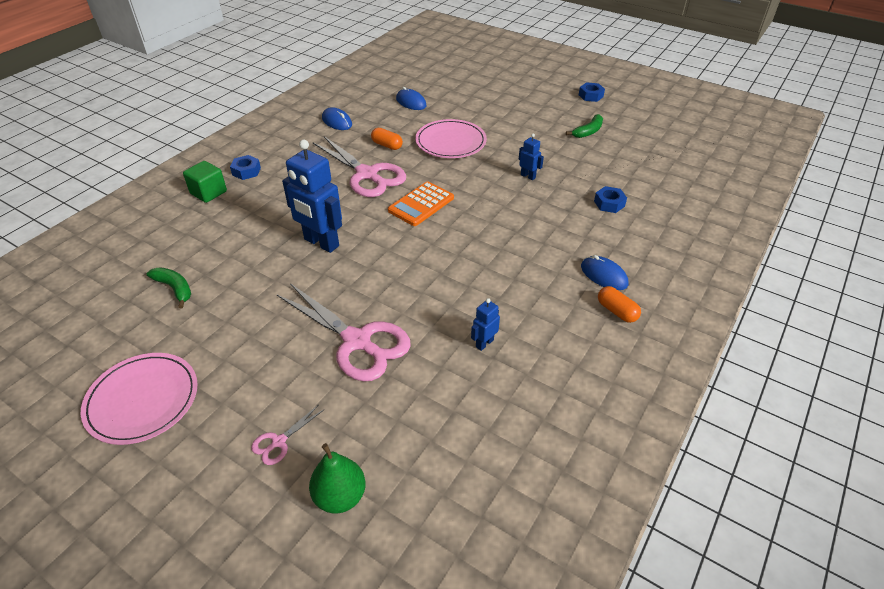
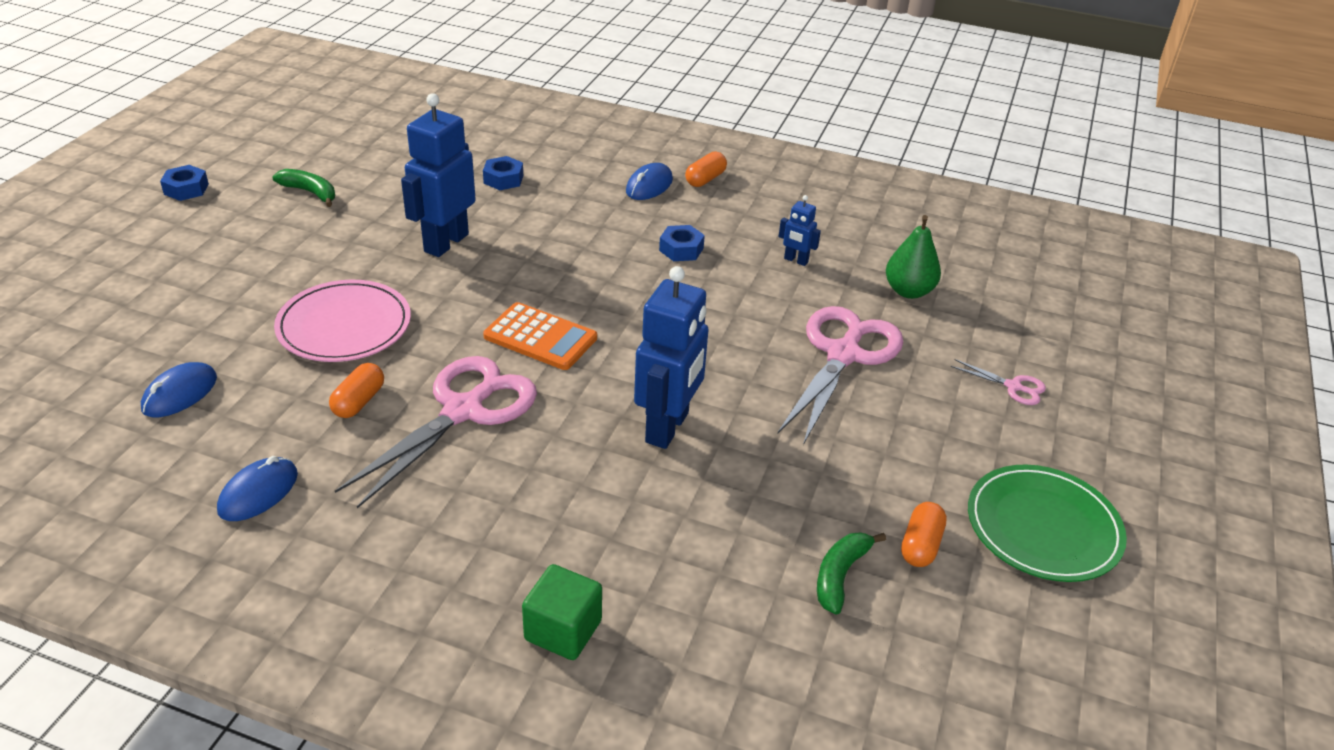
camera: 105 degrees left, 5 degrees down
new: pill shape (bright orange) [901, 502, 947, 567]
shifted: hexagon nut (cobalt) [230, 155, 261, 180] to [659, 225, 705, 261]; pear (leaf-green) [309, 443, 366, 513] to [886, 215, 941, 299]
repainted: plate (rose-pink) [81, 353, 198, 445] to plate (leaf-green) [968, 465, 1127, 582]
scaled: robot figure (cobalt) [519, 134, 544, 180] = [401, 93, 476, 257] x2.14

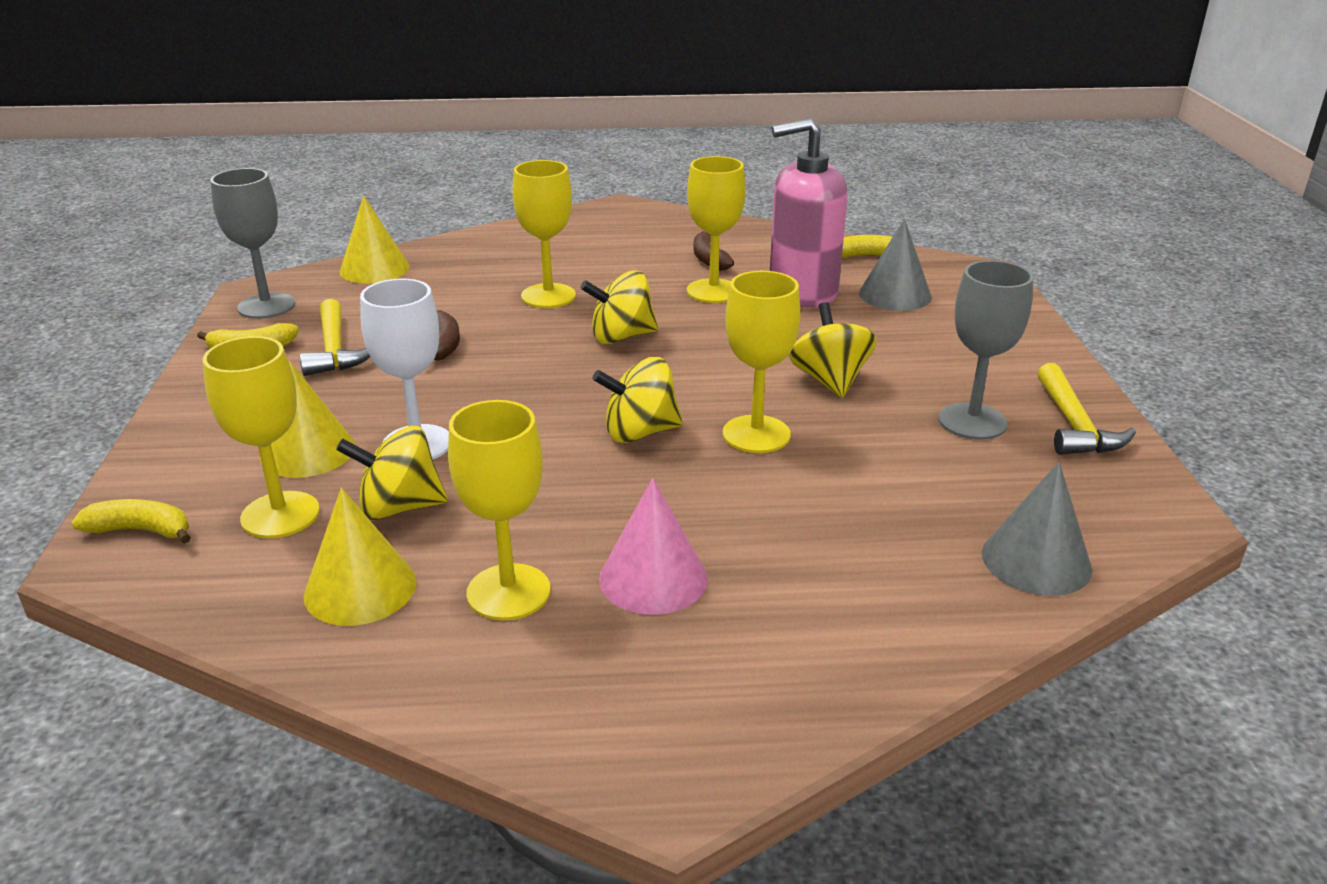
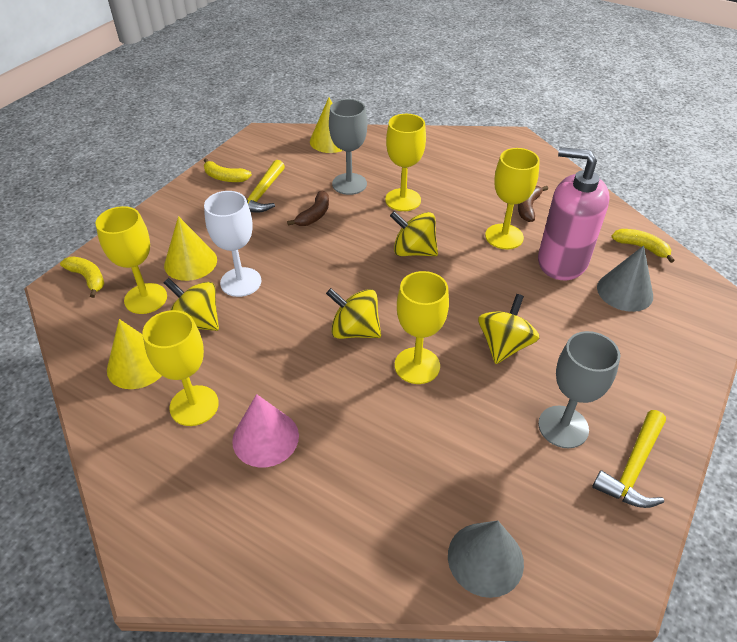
camera: 35 degrees right, 15 degrees up
shifted: goblet (ash-grey) [210, 168, 295, 319] to [329, 99, 367, 195]

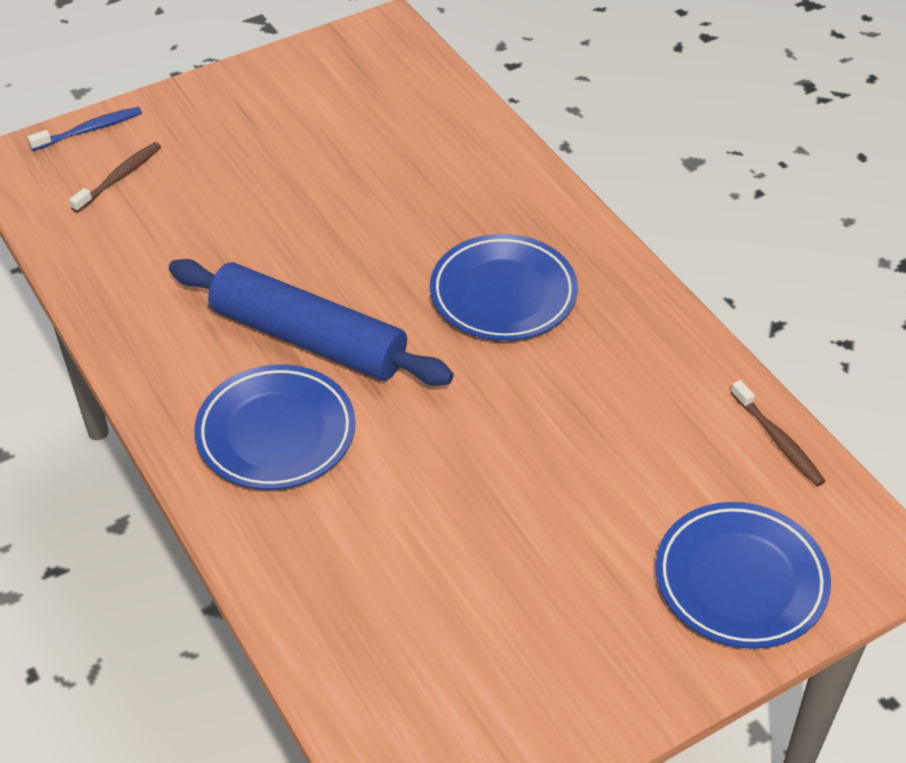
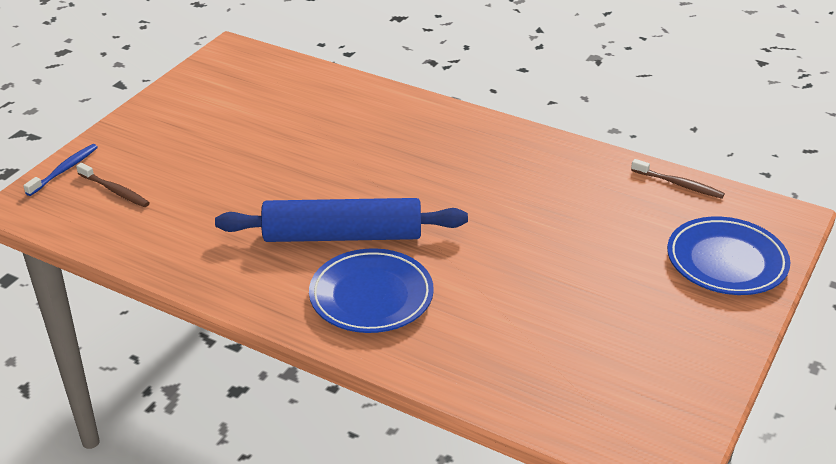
camera: 30 degrees left, 10 degrees down
gone: plate (cobalt) [430, 234, 578, 341]
rotated: dental brush (russet) [69, 142, 161, 213] = [76, 163, 150, 207] 120 degrees clockwise

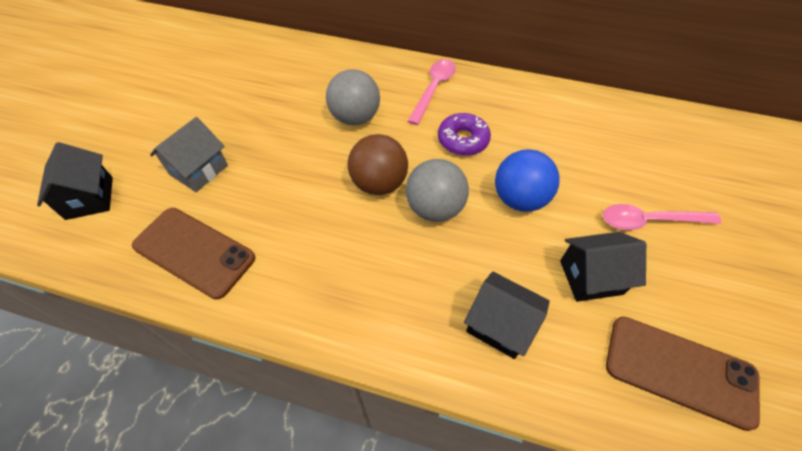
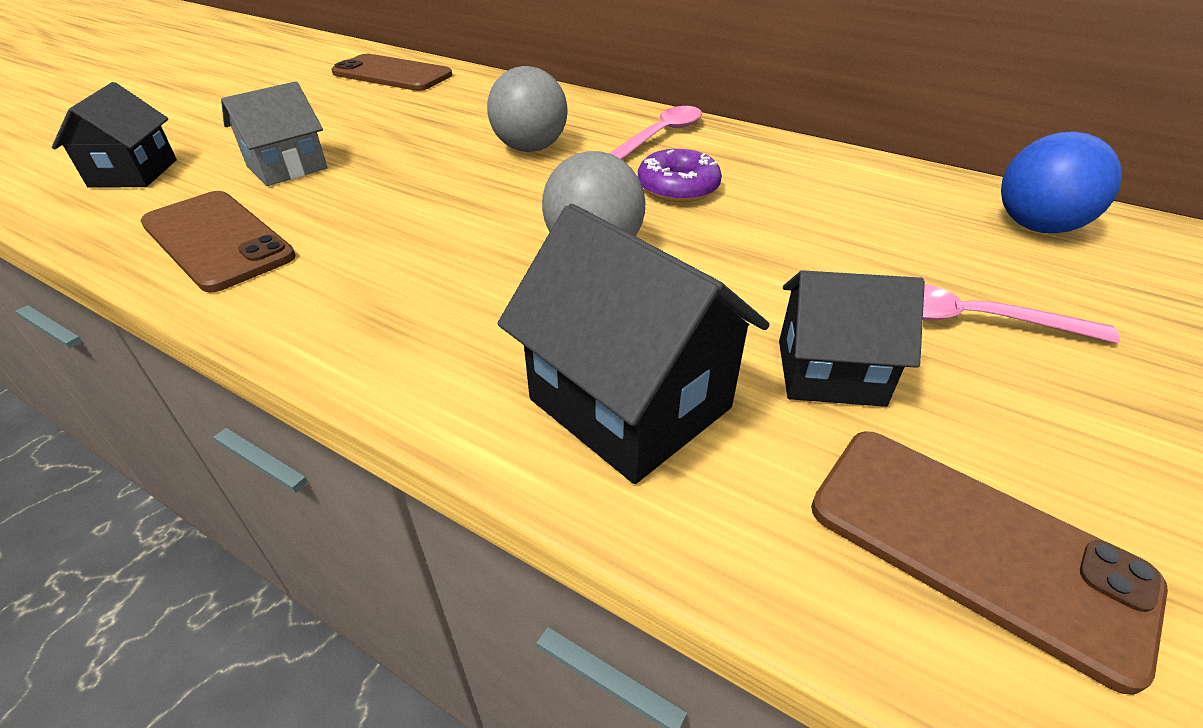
camera: 15 degrees right, 15 degrees down
gone: ball (russet) [348, 134, 408, 195]
new: phone (russet) [331, 54, 452, 91]
shifted: ball (cobalt) [495, 149, 560, 212] to [1001, 131, 1122, 233]
scaled: cottage (black) [464, 271, 550, 359] = [498, 204, 770, 484] x1.52

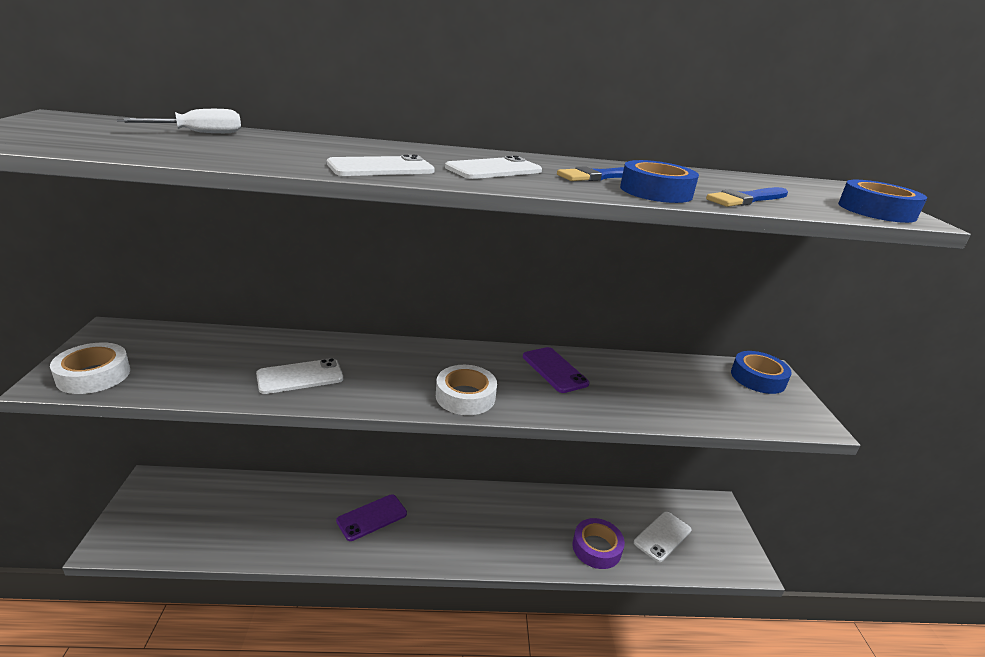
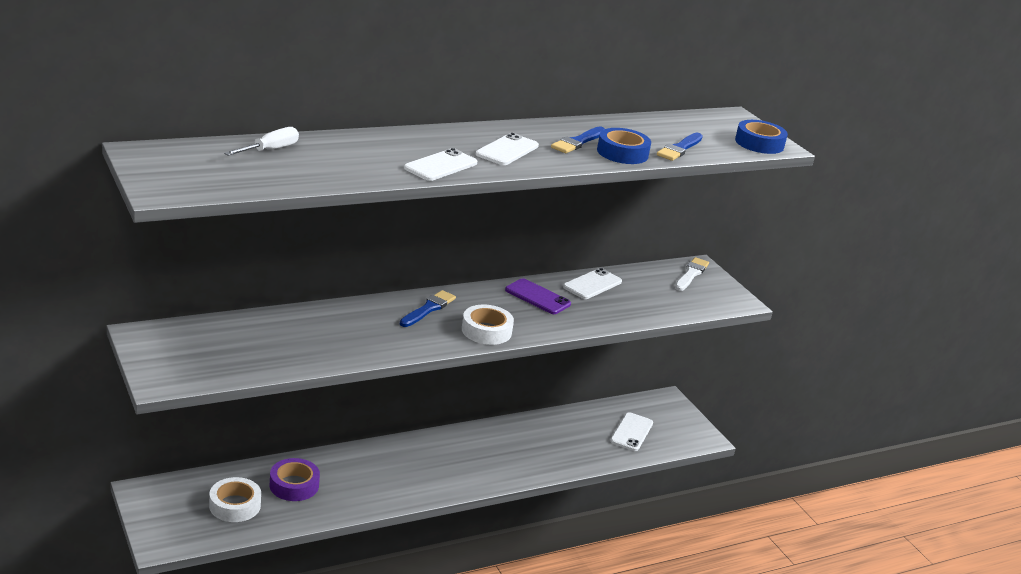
camera: 25 degrees left, 0 degrees up
gone: phone (royal purple) [336, 494, 407, 541]
new: paint brush (cobalt) [400, 290, 456, 327]
shifted: roll of tape (white) [50, 342, 130, 394] to [209, 477, 261, 522]; phone (white) [256, 358, 343, 394] to [563, 268, 622, 299]; roll of tape (royal purple) [572, 518, 625, 569] to [269, 458, 320, 501]
swapped: roll of tape (cobalt) [731, 351, 792, 394] to paint brush (white) [675, 257, 709, 291]

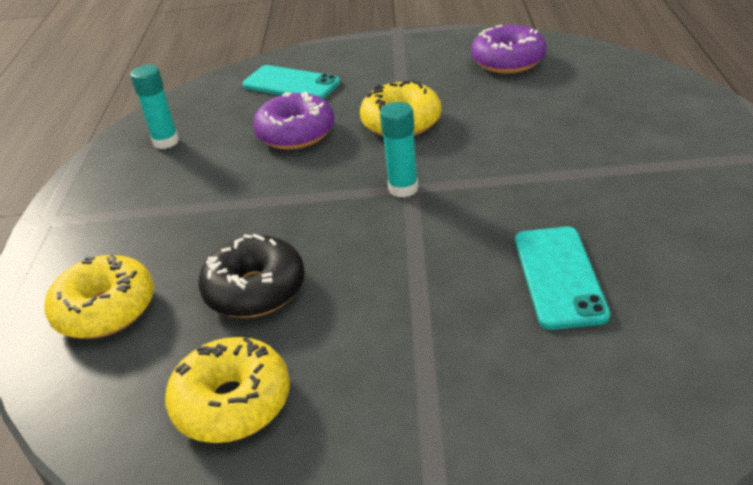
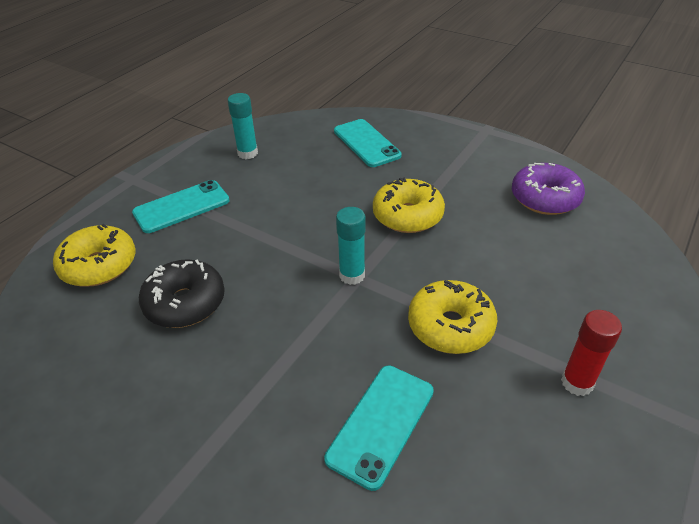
camera: 30 degrees right, 5 degrees up
gone: doughnut (royal purple) [253, 91, 335, 150]
new: phone (aqua) [132, 180, 230, 233]; glue stick (scarlet) [561, 310, 622, 396]
shifted: doughnut (bright yellow) [165, 337, 290, 443] to [408, 280, 497, 354]

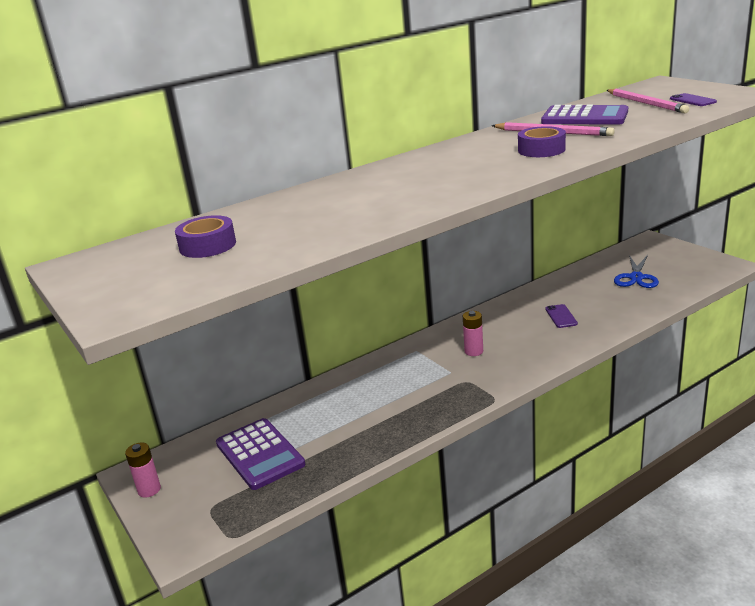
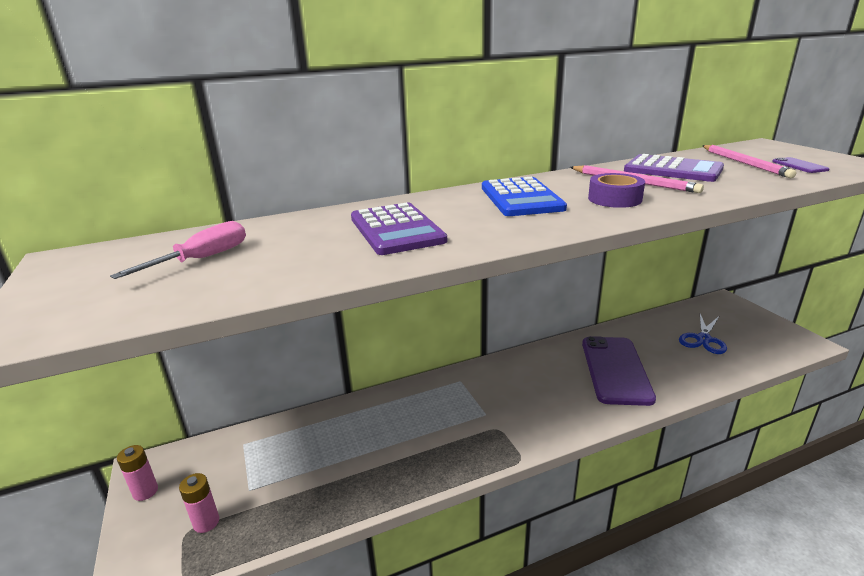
camera: 10 degrees right, 0 degrees up
new: pocket calculator (cobalt) [482, 177, 567, 216]
shifted: pocket calculator (royal purple) [216, 418, 305, 490] to [351, 202, 447, 255]; power cell (rose-pink) [463, 311, 483, 356] to [179, 473, 219, 533]
swapped: roll of tape (royal purple) [175, 215, 236, 258] to flat screwdriver (rose-pink) [110, 221, 246, 279]
scaled: phone (royal purple) [546, 304, 578, 328] = [582, 336, 656, 406] x2.44

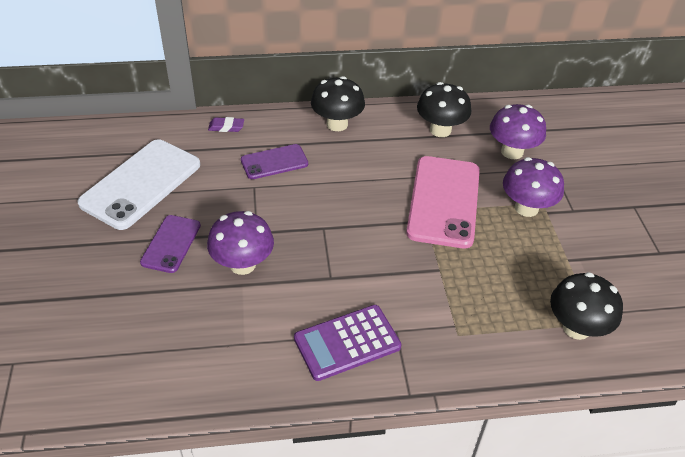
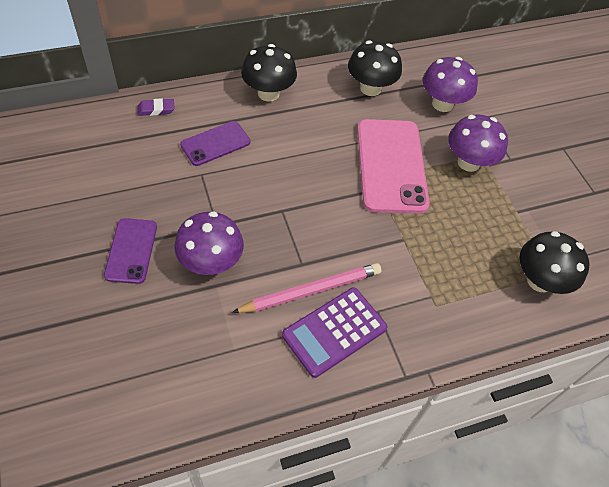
camera: 15 degrees left, 10 degrees up
gone: phone (white) [77, 139, 200, 230]
new: wooden pencil (rose-pink) [232, 263, 381, 313]

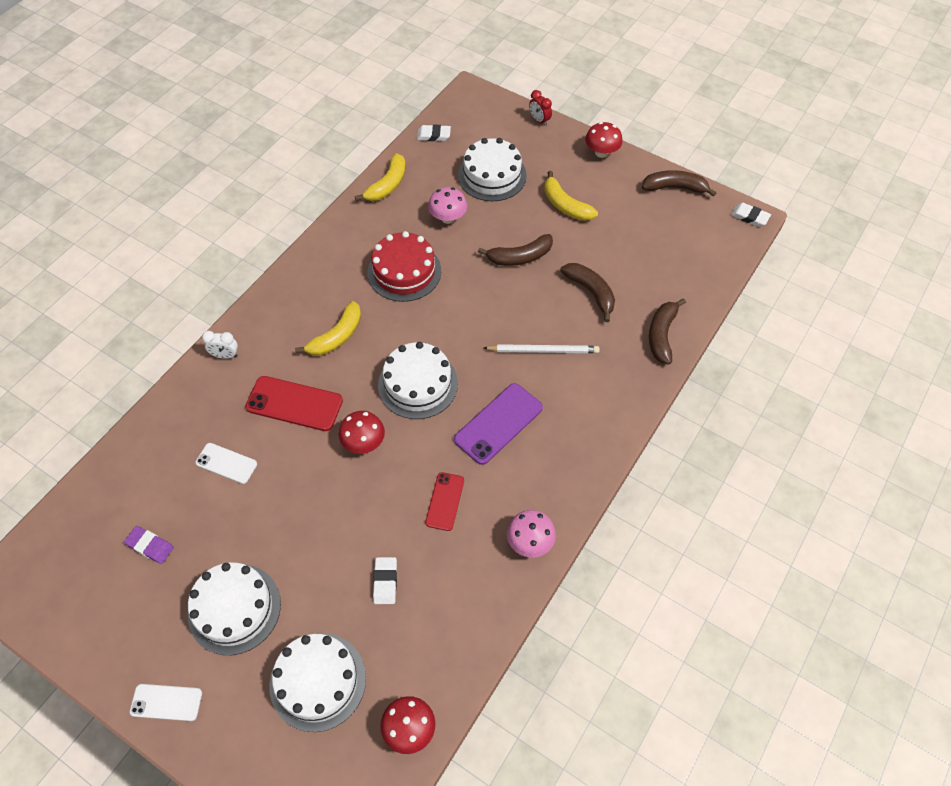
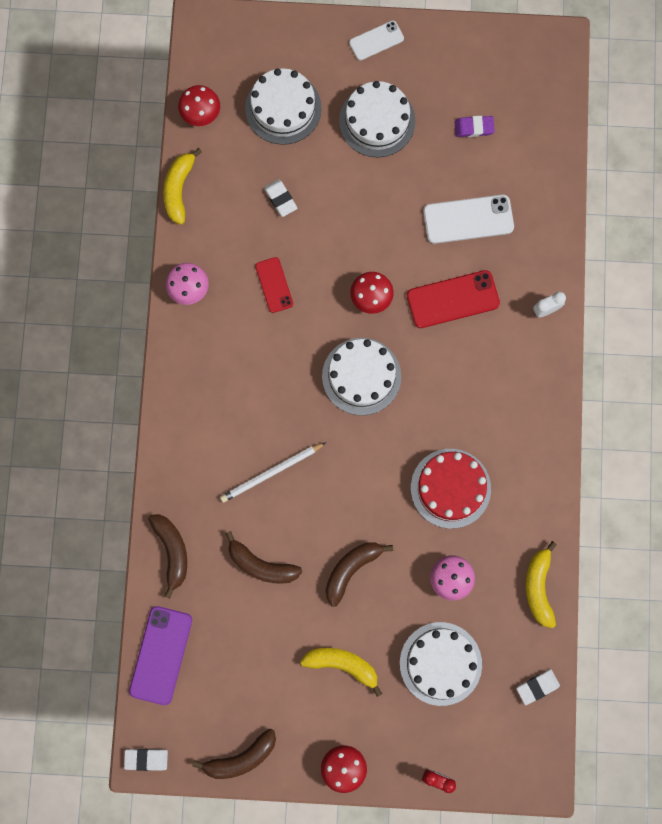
camera: 150 degrees right, 20 degrees up
shifted: banana fruit (bright yellow) [295, 301, 361, 356] to [163, 148, 202, 225]; phone (royal purple) [454, 383, 543, 465] to [129, 606, 192, 705]
scaled: phone (white) [195, 443, 257, 484] = [423, 195, 514, 244] x1.63

